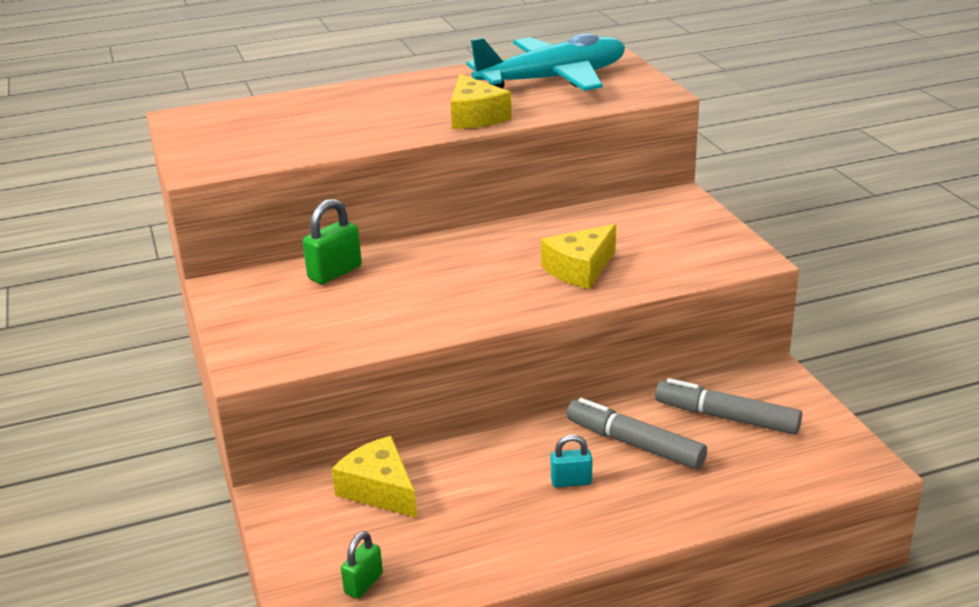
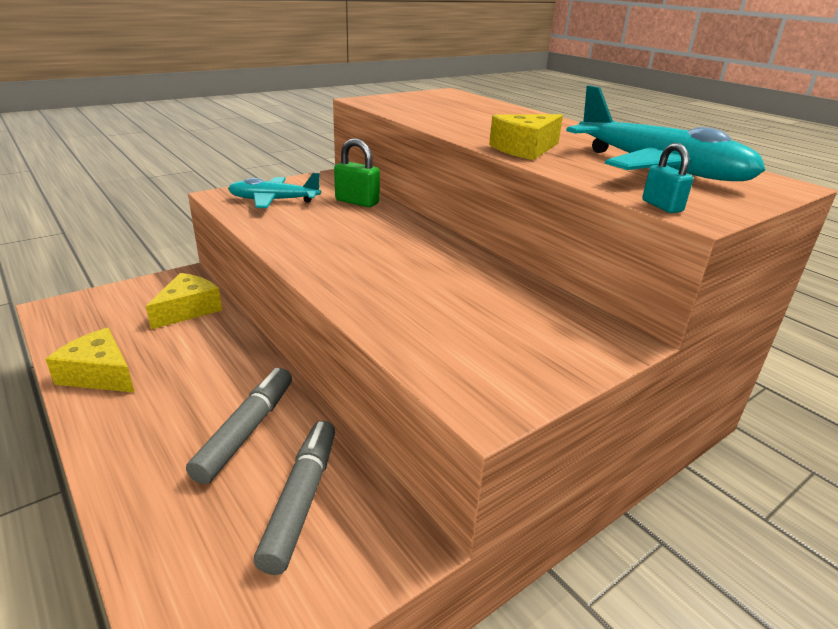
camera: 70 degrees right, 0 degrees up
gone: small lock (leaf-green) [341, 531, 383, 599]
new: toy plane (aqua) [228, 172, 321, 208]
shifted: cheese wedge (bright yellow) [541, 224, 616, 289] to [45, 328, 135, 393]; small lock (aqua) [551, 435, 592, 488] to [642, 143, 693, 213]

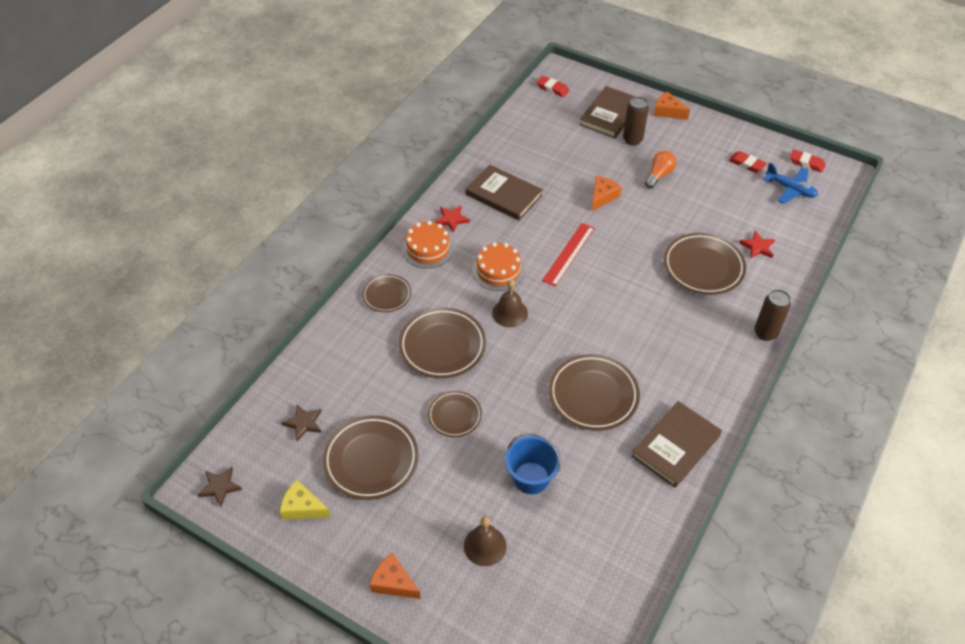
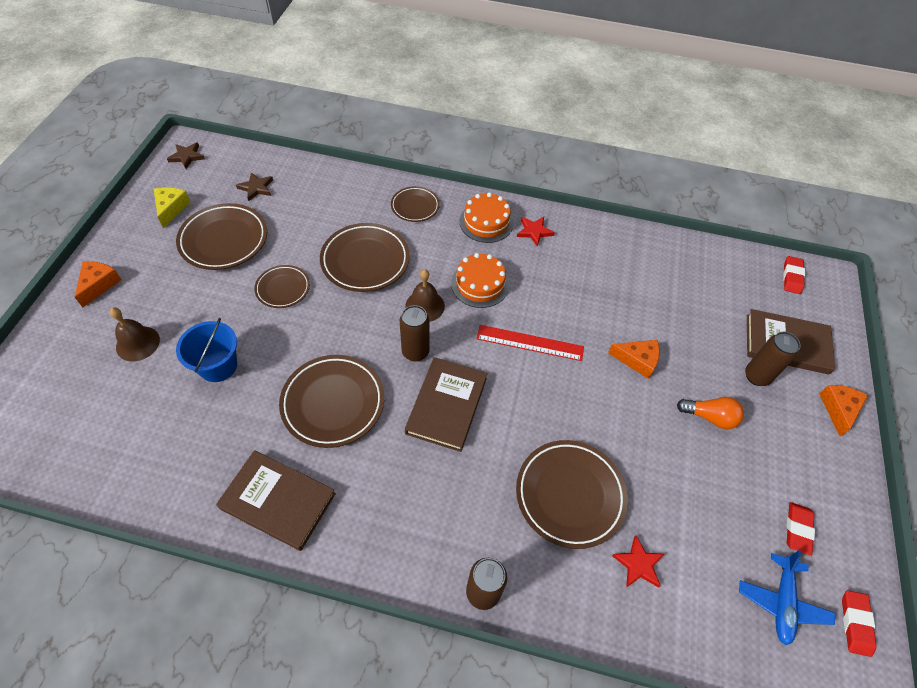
camera: 70 degrees right, 5 degrees up
new: tin (russet) [399, 305, 430, 362]
shifted: hardback (russet) [466, 164, 543, 221] to [405, 357, 487, 452]

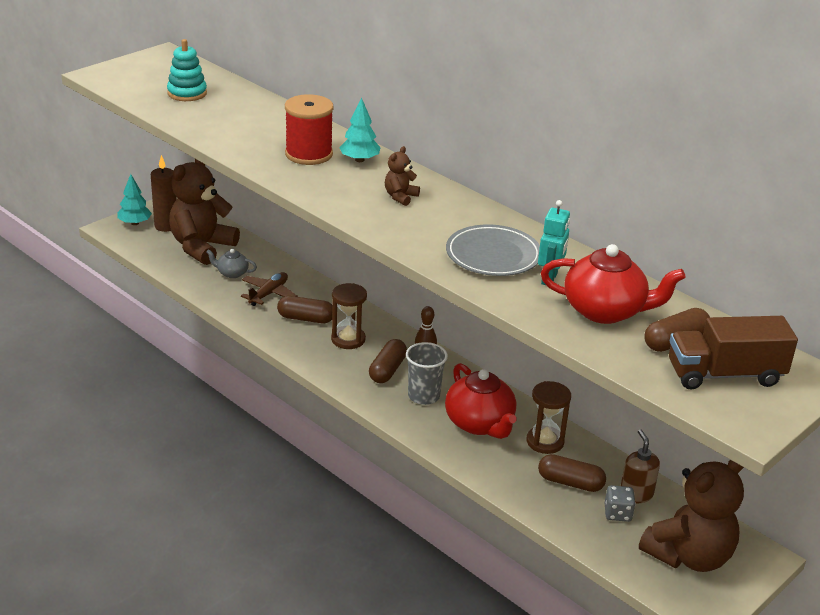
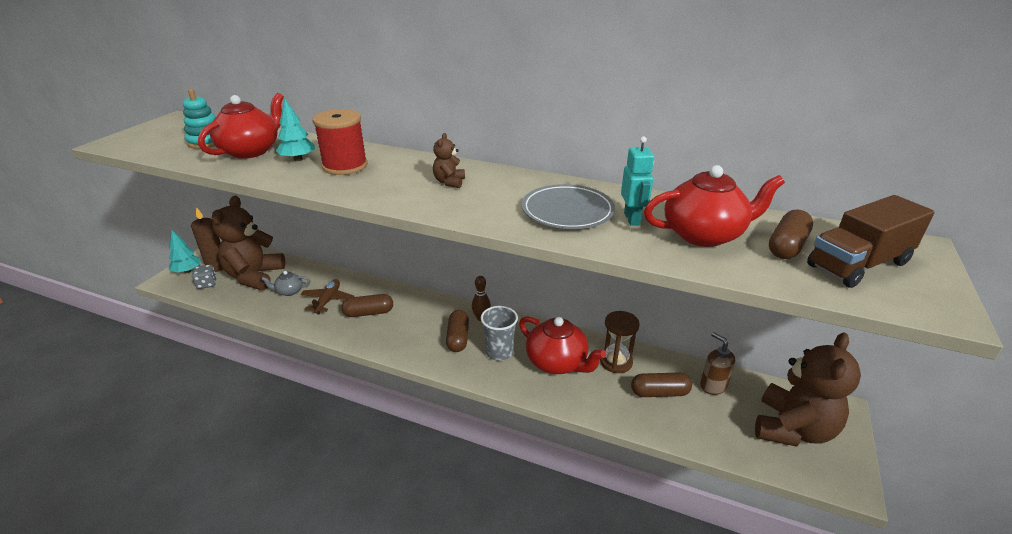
camera: 20 degrees left, 0 degrees up
gone: hourglass (russet) [331, 283, 367, 349]
new: teapot (scarlet) [198, 93, 284, 159]
shifted: toy tree (aqua) [339, 98, 381, 162] to [276, 99, 315, 161]; game die (ash-grey) [605, 485, 635, 522] to [192, 264, 217, 289]

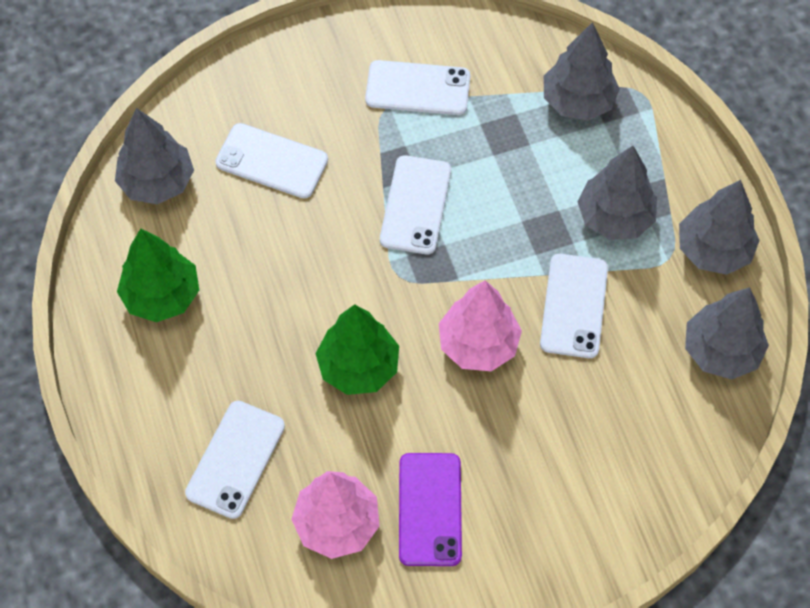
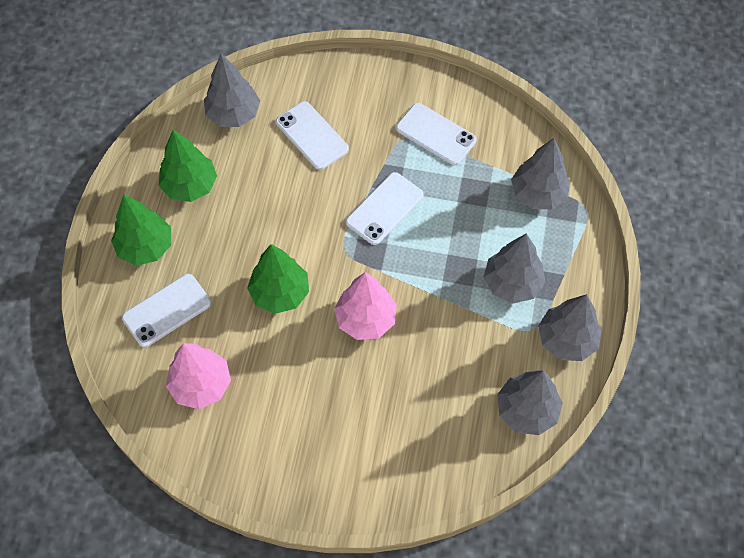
camera: 30 degrees right, 0 degrees up
gone: phone (royal purple) [399, 453, 462, 566]; phone (white) [540, 254, 608, 358]
new: toy tree (leaf-green) [111, 195, 171, 266]

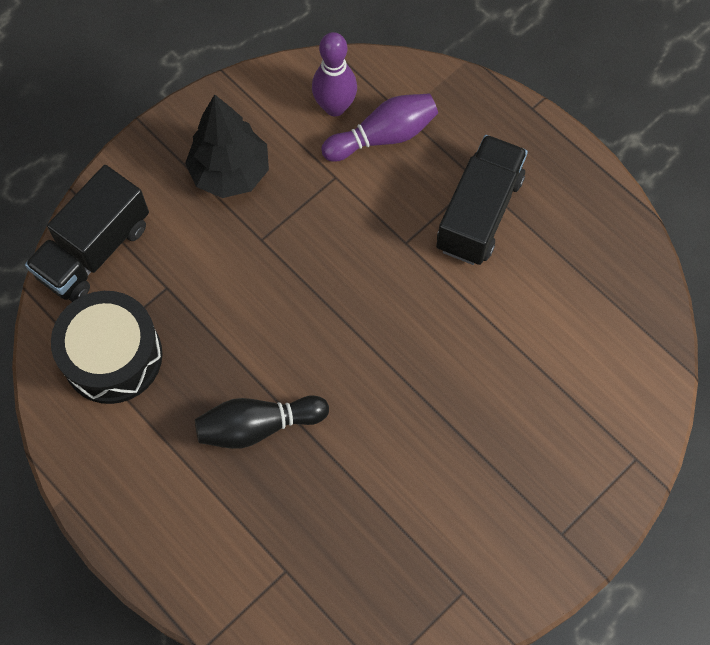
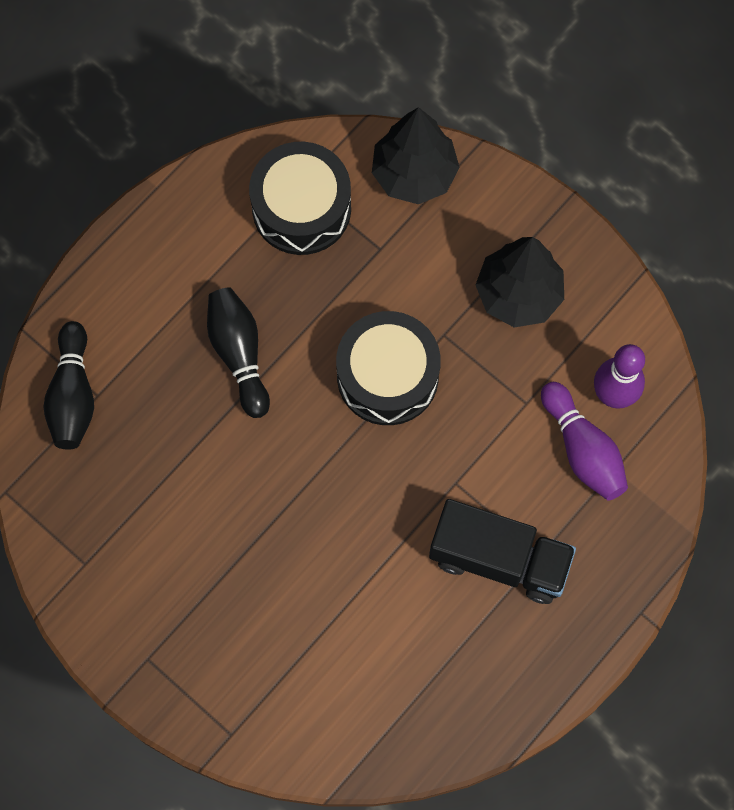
camera: 85 degrees right, 5 degrees up
new: tenpin (black) [43, 321, 94, 450]; snare drum (black) [336, 311, 441, 425]
swapped: lorry (black) [25, 165, 149, 302] to toy tree (black) [372, 107, 460, 204]

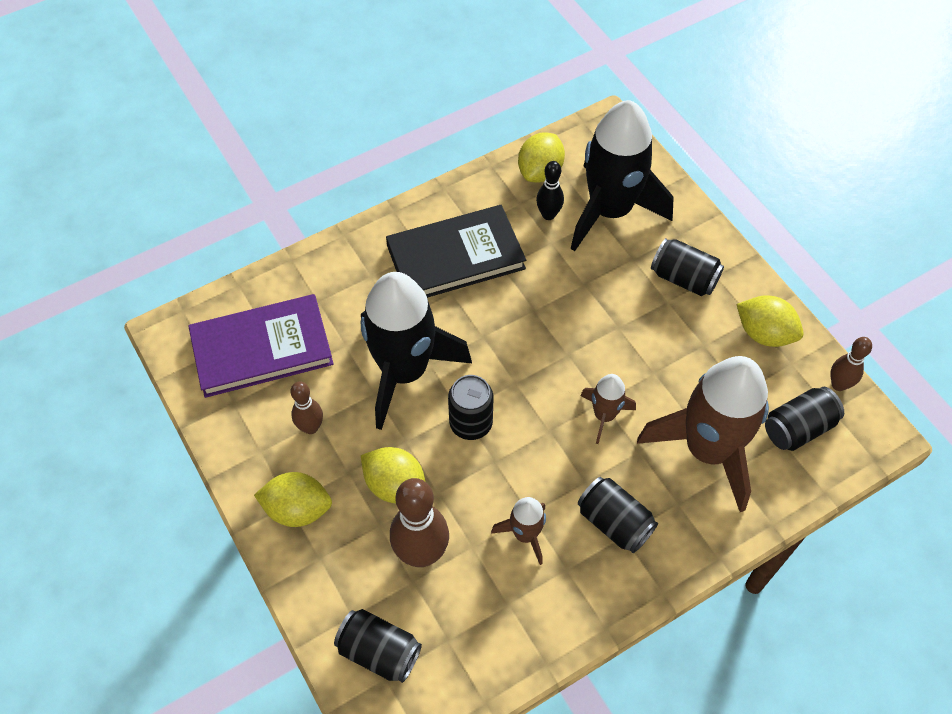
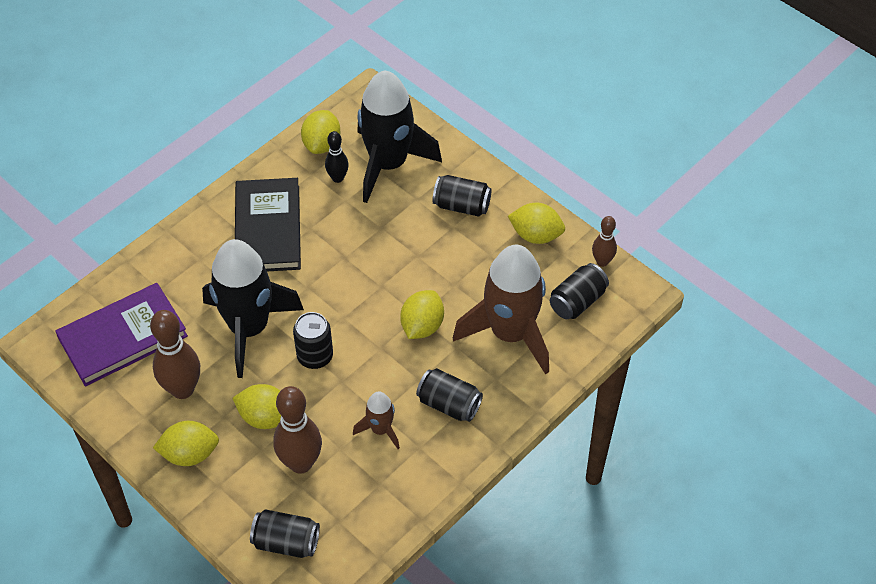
camera: 15 degrees left, 5 degrees down
swapped: spaceship (russet) [580, 374, 636, 444] to citrus fruit (bright yellow) [400, 290, 444, 339]
rotated: hardback (black) [386, 205, 526, 298] = [235, 178, 301, 272] 60 degrees counterclockwise
scaled: tenpin (russet) [291, 381, 323, 434] = [150, 310, 200, 399] x1.77

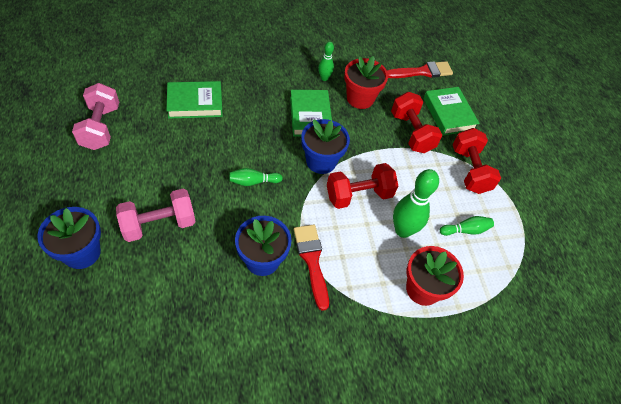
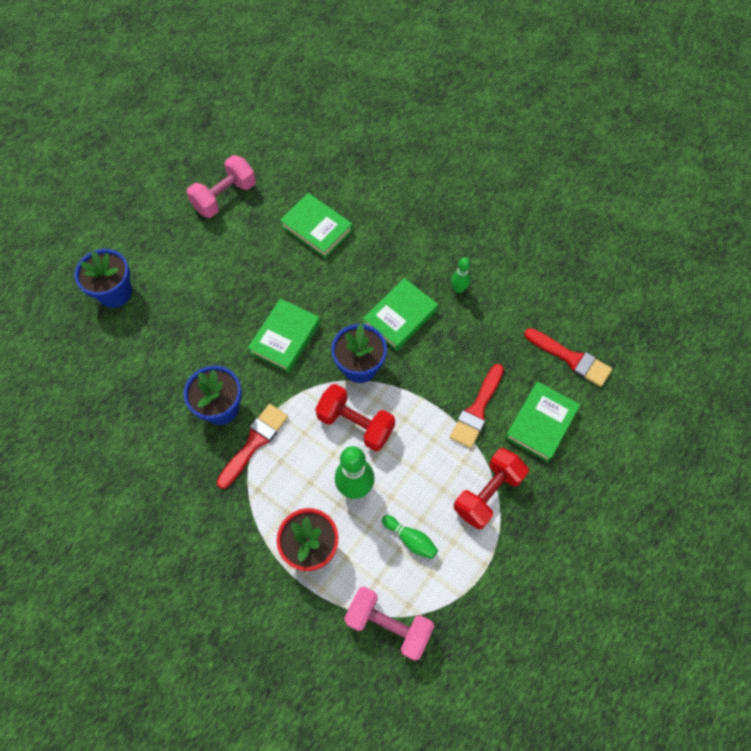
camera: 55 degrees right, 10 degrees up
gone: potted plant (scarlet) [344, 56, 388, 109]
shifted: free weight (rose-pink) [116, 189, 196, 242] to [344, 586, 434, 661]
swapped: tenpin (leaf-green) [229, 168, 283, 186] to hardback (leaf-green) [248, 298, 320, 373]; free weight (scarlet) [391, 92, 443, 153] to paint brush (scarlet) [450, 364, 504, 448]

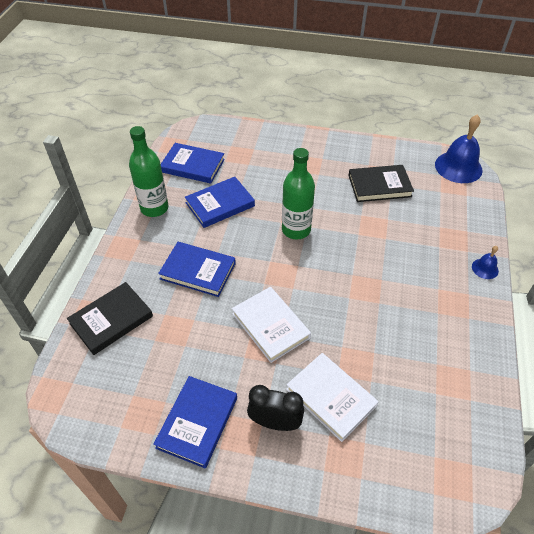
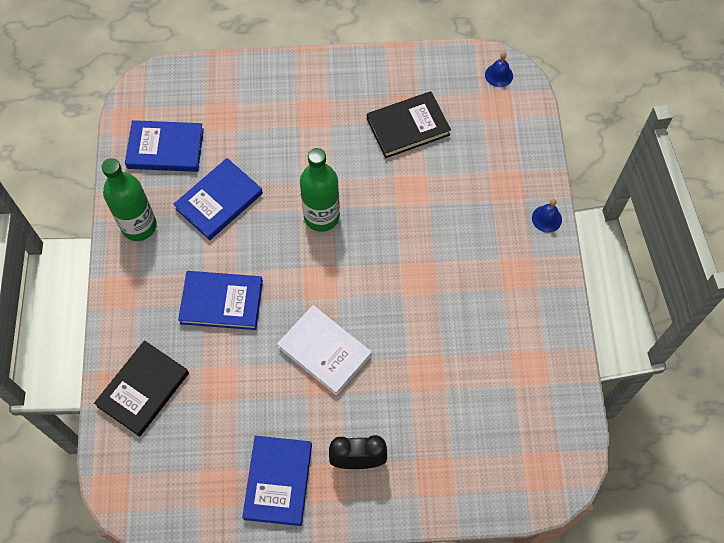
camera: 15 degrees left, 15 degrees up
gone: hardback (white) [286, 353, 378, 442]
scaled: hand bell (cobalt) [435, 114, 482, 183] = [485, 52, 513, 87] x0.48

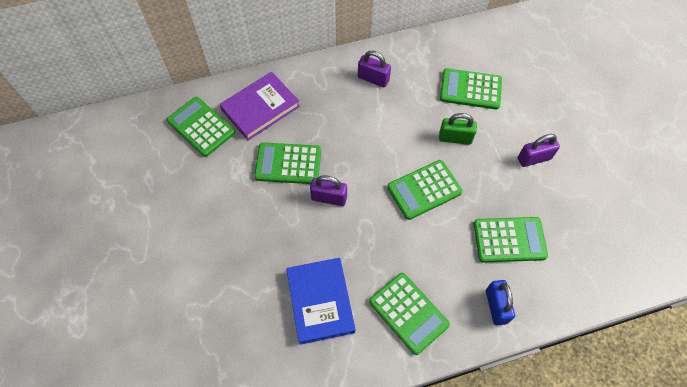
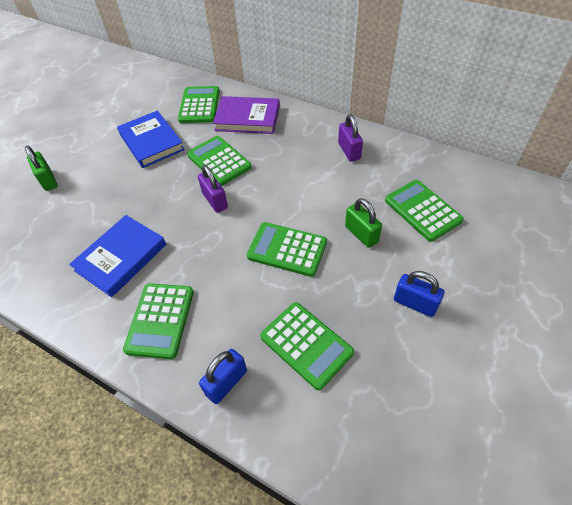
camera: 50 degrees right, 10 degrees down
new: small lock (leaf-green) [25, 146, 58, 191]; hardback (cobalt) [117, 110, 185, 168]
repainted: small lock (royal purple) [518, 134, 560, 167] to small lock (cobalt) [394, 271, 444, 317]

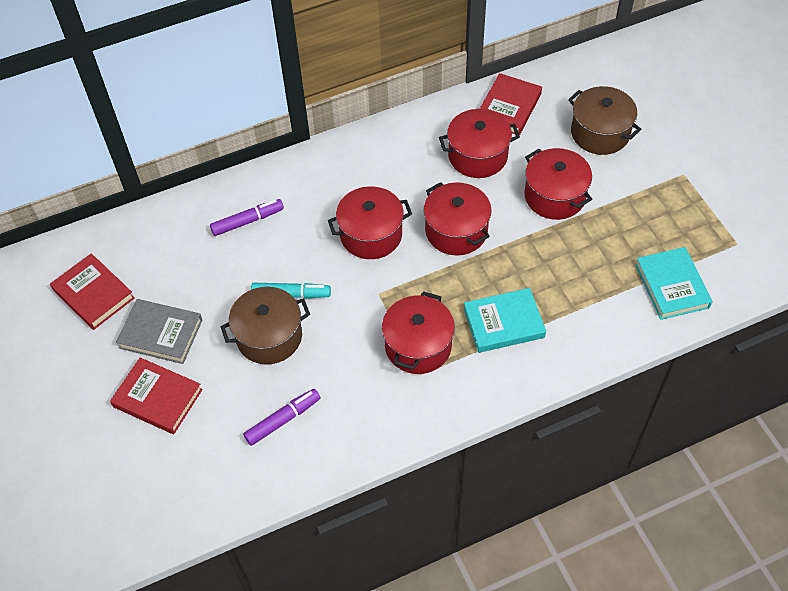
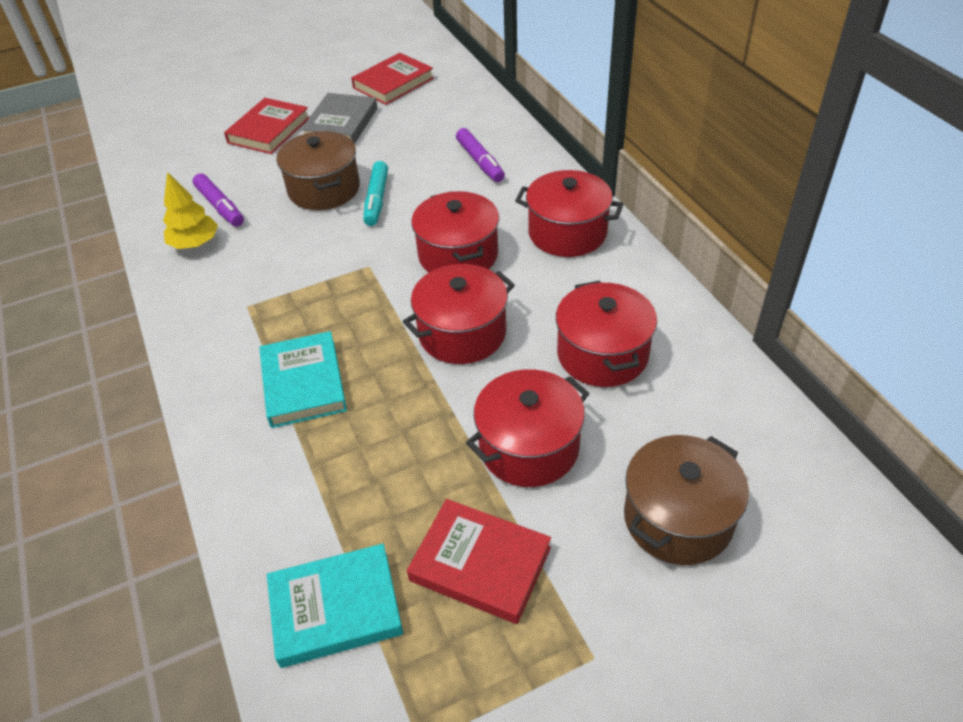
camera: 90 degrees right, 10 degrees down
new: toy tree (bright yellow) [163, 172, 218, 249]
shifted: pot (scarlet) [382, 291, 455, 374] to [515, 170, 623, 257]; hardback (scarlet) [480, 73, 542, 135] to [407, 499, 551, 624]

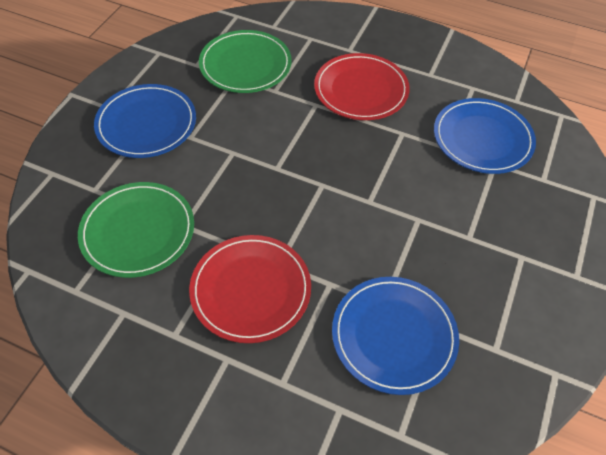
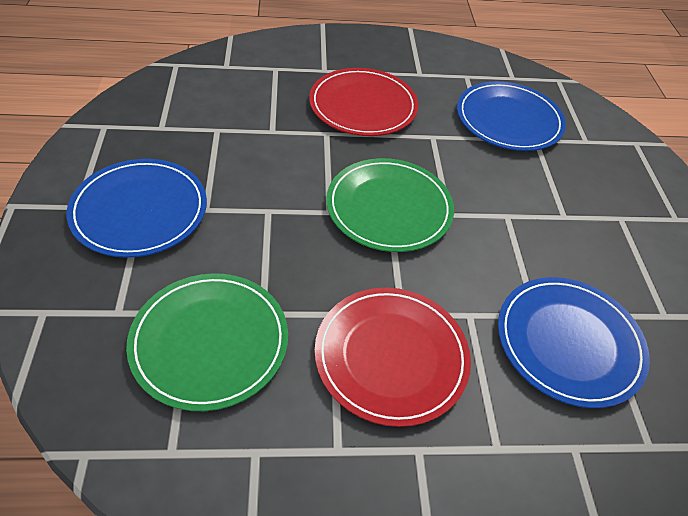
camera: 30 degrees left, 5 degrees down
shifted: plate (leaf-green) [199, 30, 292, 93] to [326, 158, 454, 252]

